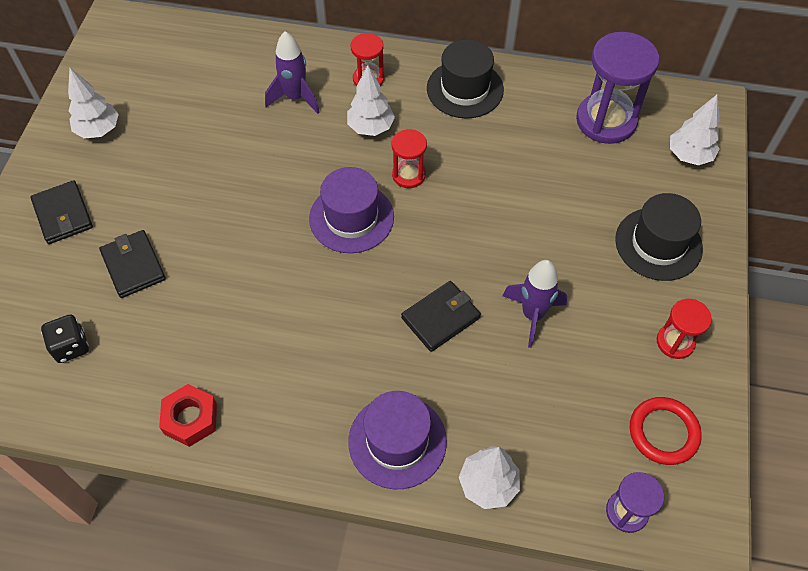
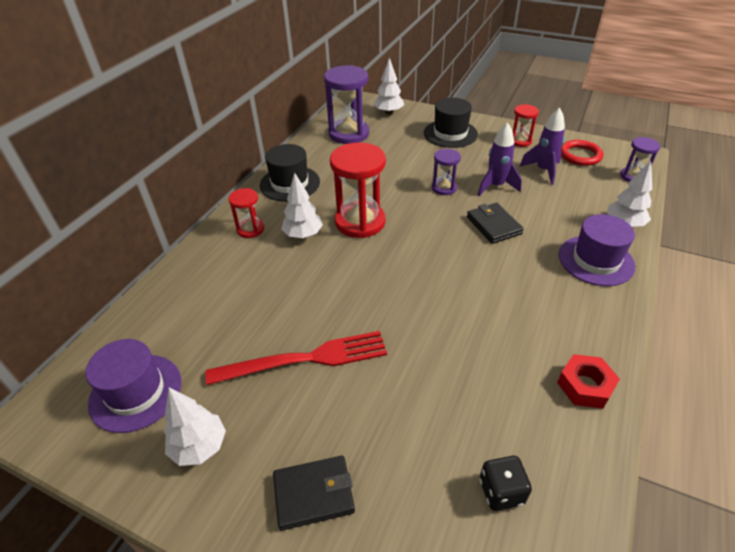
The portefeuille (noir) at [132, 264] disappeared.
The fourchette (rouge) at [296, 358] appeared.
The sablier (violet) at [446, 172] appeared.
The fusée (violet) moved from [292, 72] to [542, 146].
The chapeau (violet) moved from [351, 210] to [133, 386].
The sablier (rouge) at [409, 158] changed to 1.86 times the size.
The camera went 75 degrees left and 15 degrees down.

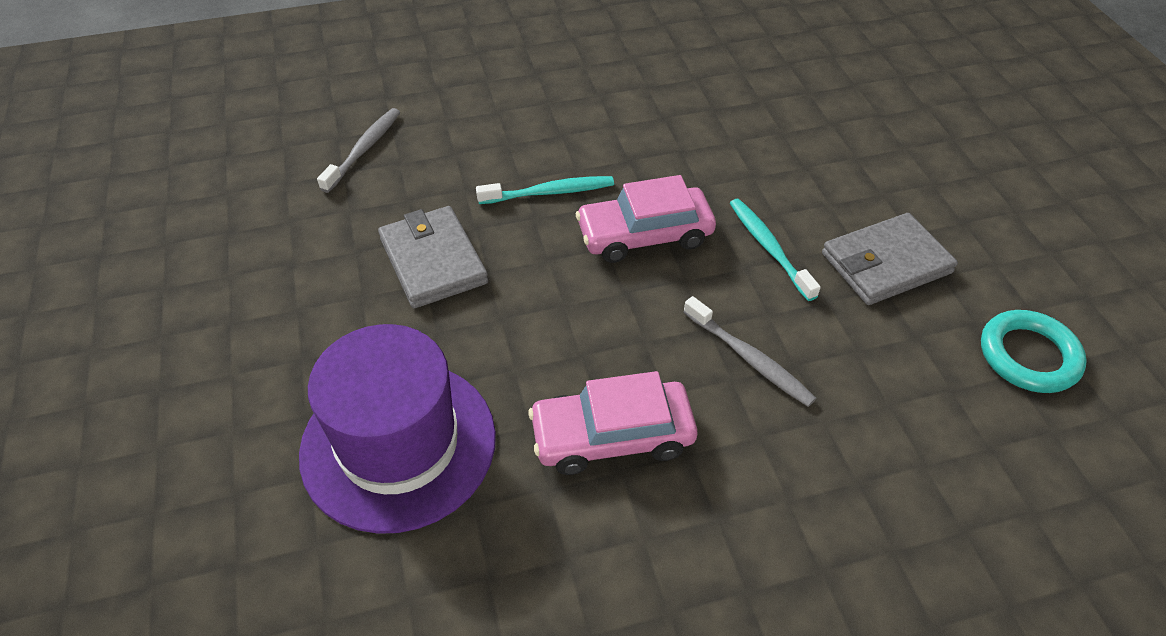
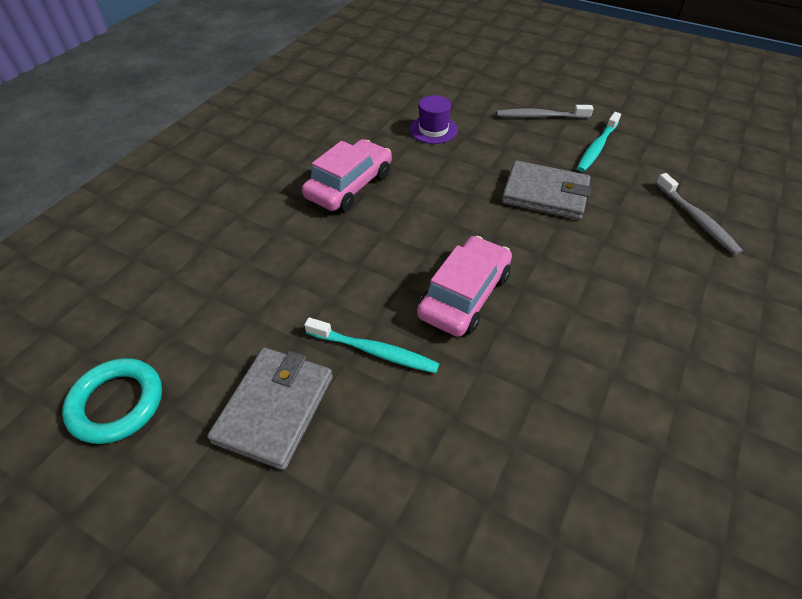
The brosse à dents (turquoise) moved from [545, 190] to [599, 142].
The brosse à dents (gris) moved from [750, 351] to [545, 112].
The chapeau (violet) at [397, 429] changed to 0.45 times the size.
The camera went 135 degrees right and 0 degrees up.

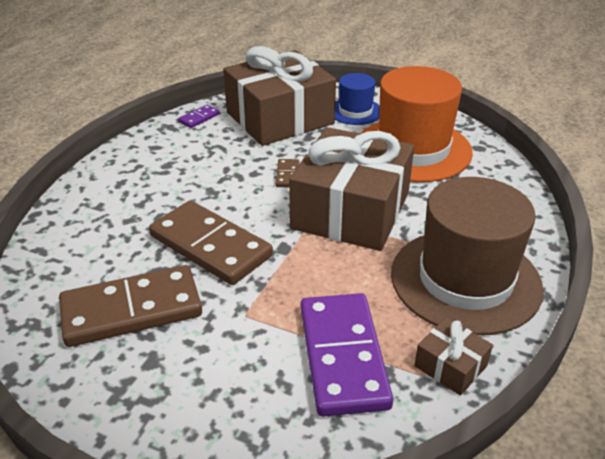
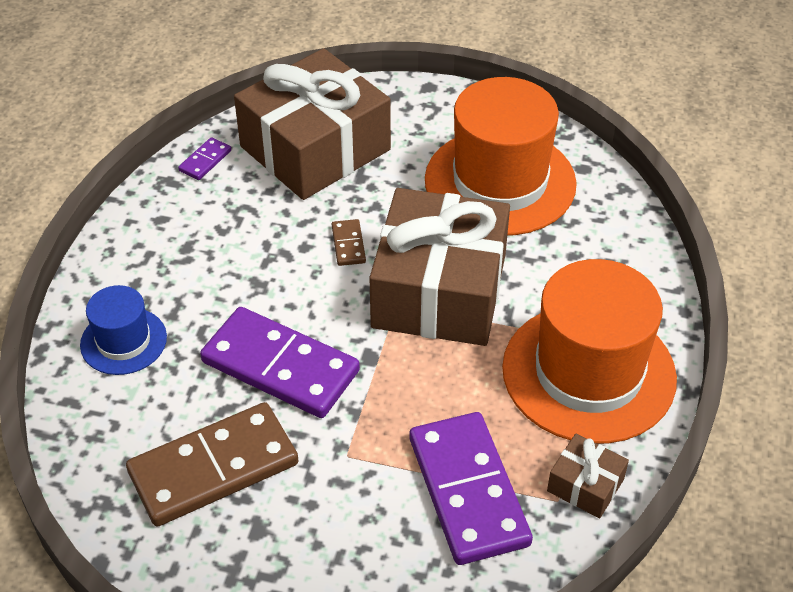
The chapeau (bleu) moved from [357, 99] to [123, 330].
The domino (marron) at [211, 243] became the domino (violet) at [280, 362].
The chapeau (marron) at [467, 256] became the chapeau (orange) at [589, 351].
The camera went 10 degrees left and 10 degrees up.

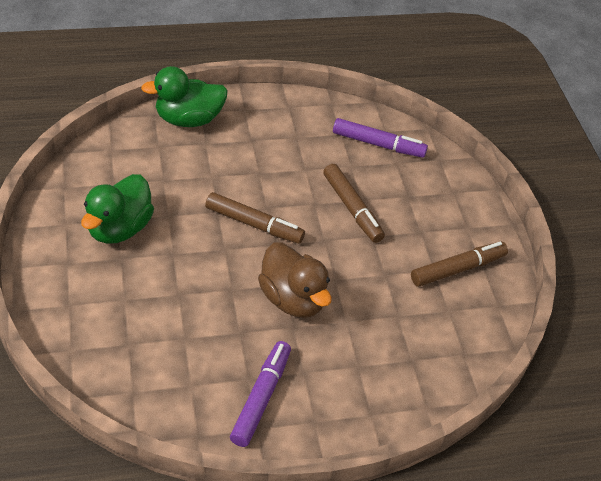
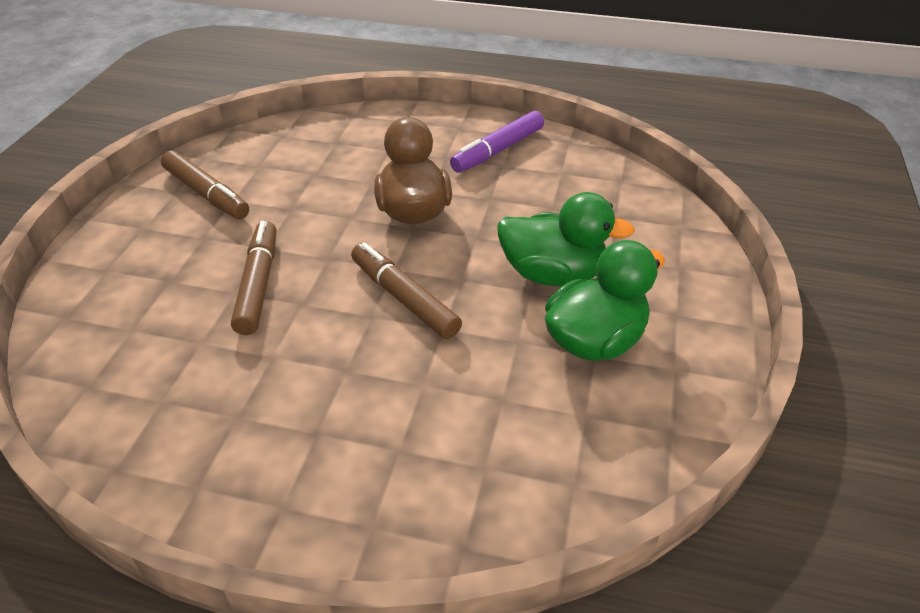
The feutre (violet) at [380, 138] disappeared.
The canard (vert) moved from [184, 96] to [566, 239].
The feutre (marron) at [459, 264] turned 135 degrees counterclockwise.
The camera went 150 degrees left and 5 degrees down.

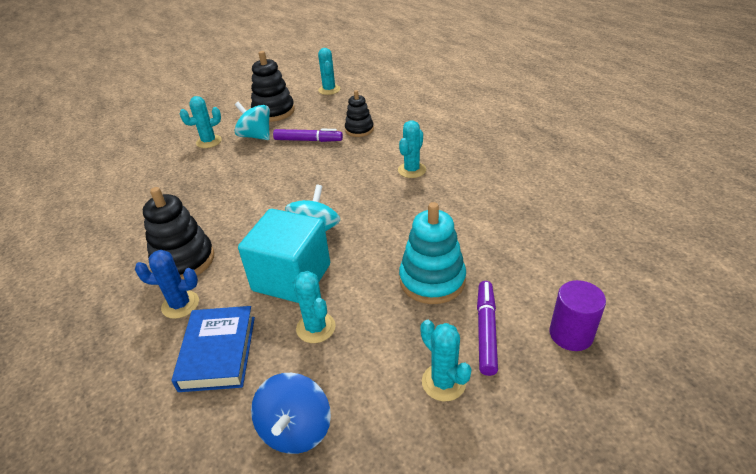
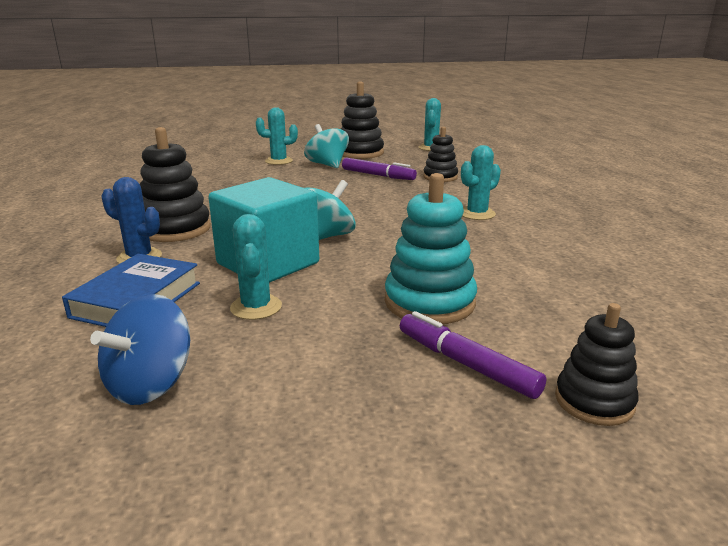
The cactus (turquoise) at [446, 360] disappeared.
The cylindre (violet) at [577, 315] was replaced by the jouet à empiler (noir) at [596, 364].
The feutre (violet) at [487, 328] turned 75 degrees counterclockwise.
The camera went 20 degrees right and 15 degrees down.

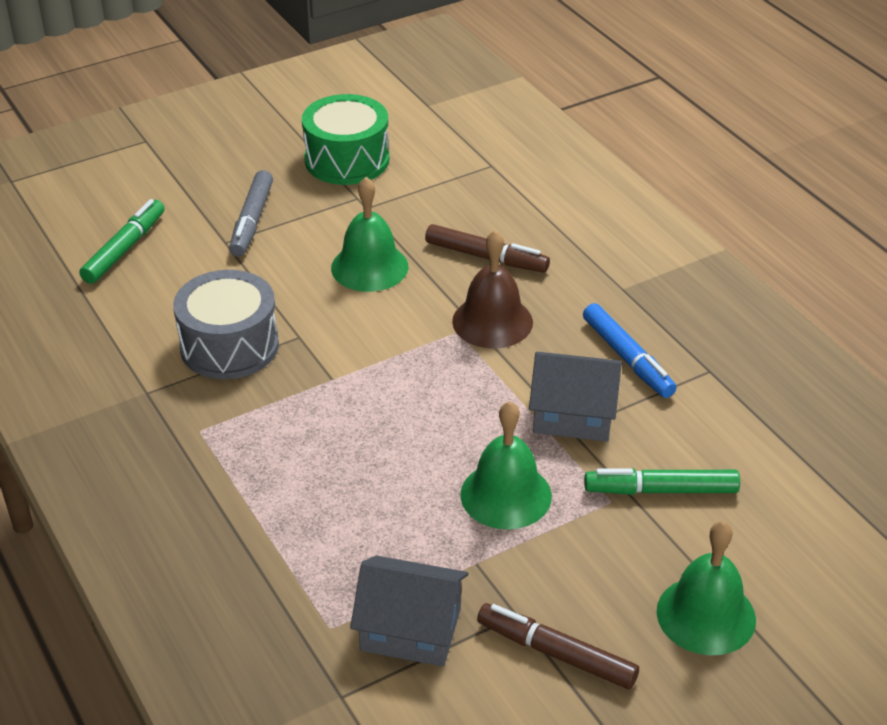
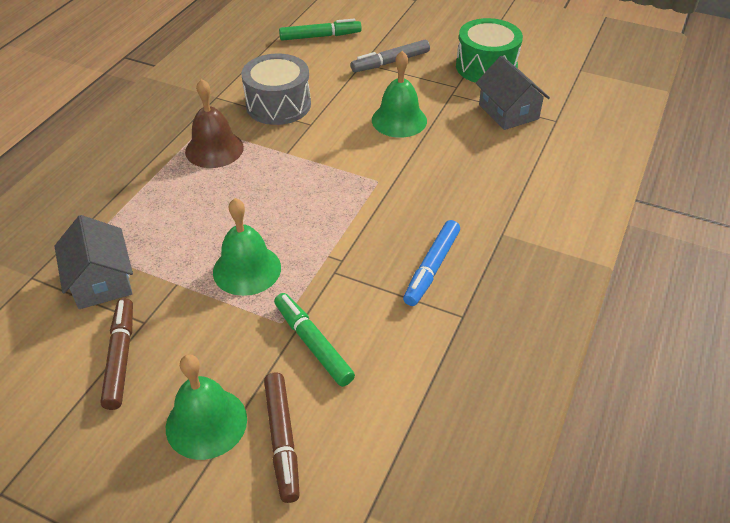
The feutre (marron) moved from [487, 248] to [282, 438].
The cloche (marron) moved from [492, 289] to [214, 123].
The maison (gris) moved from [575, 397] to [513, 93].
The camera went 55 degrees right and 5 degrees up.

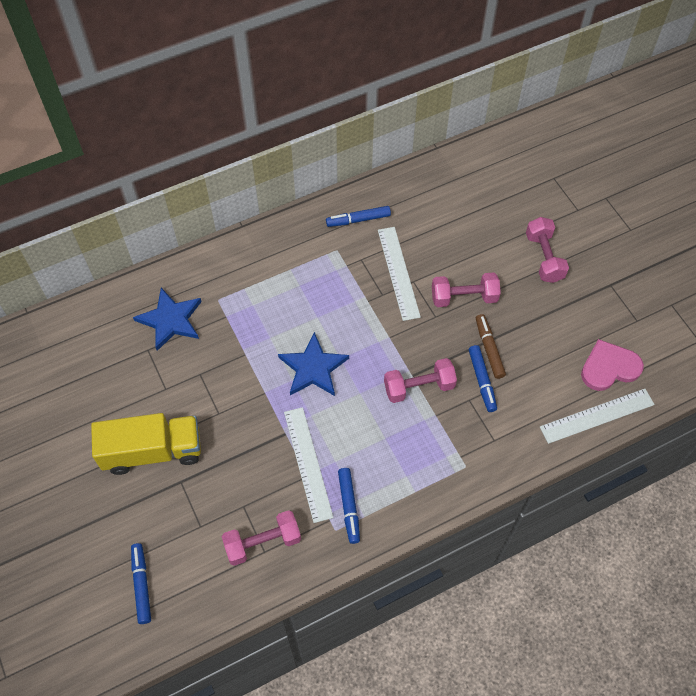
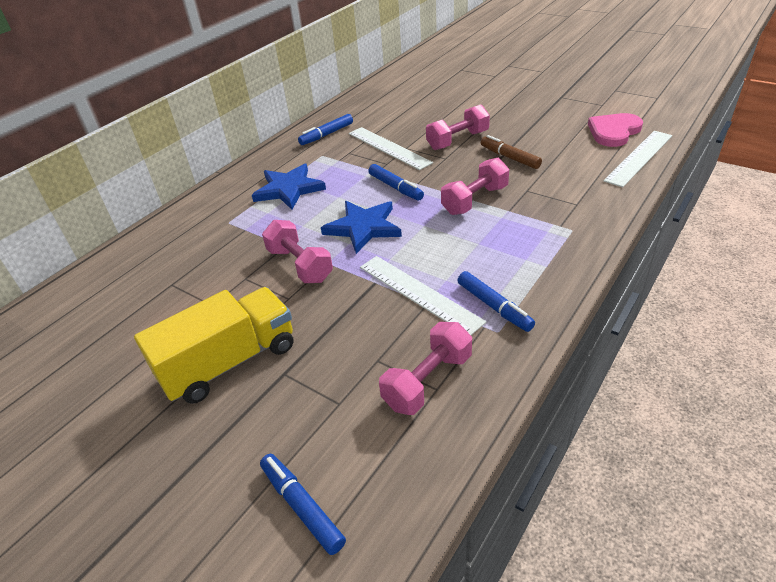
The étoile (bleu) moved from [167, 319] to [289, 187].
The feutre (bleu) moved from [483, 378] to [396, 182].
The haltère (rose) moved from [547, 250] to [297, 251].
The camera went 25 degrees left and 20 degrees down.

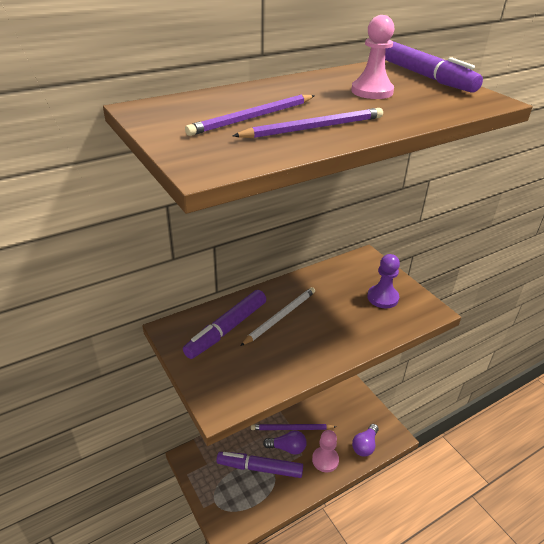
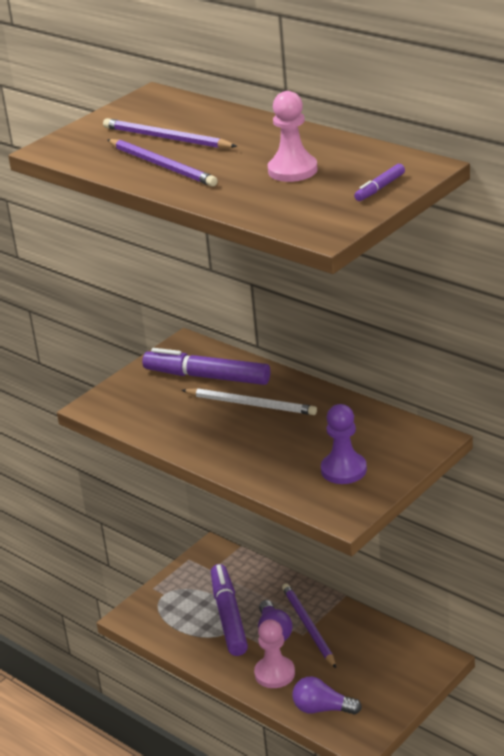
The feutre (violet) at [434, 66] changed to 0.45 times the size.
The camera went 75 degrees right and 5 degrees down.

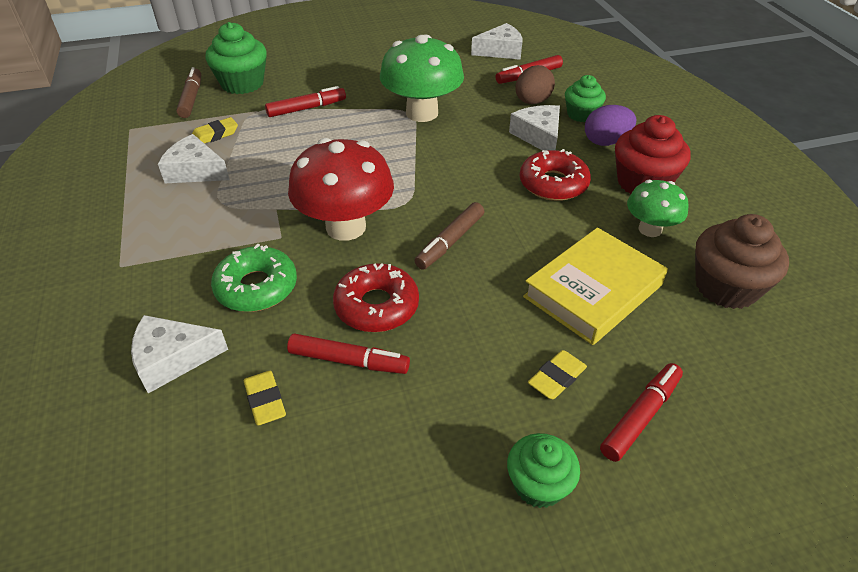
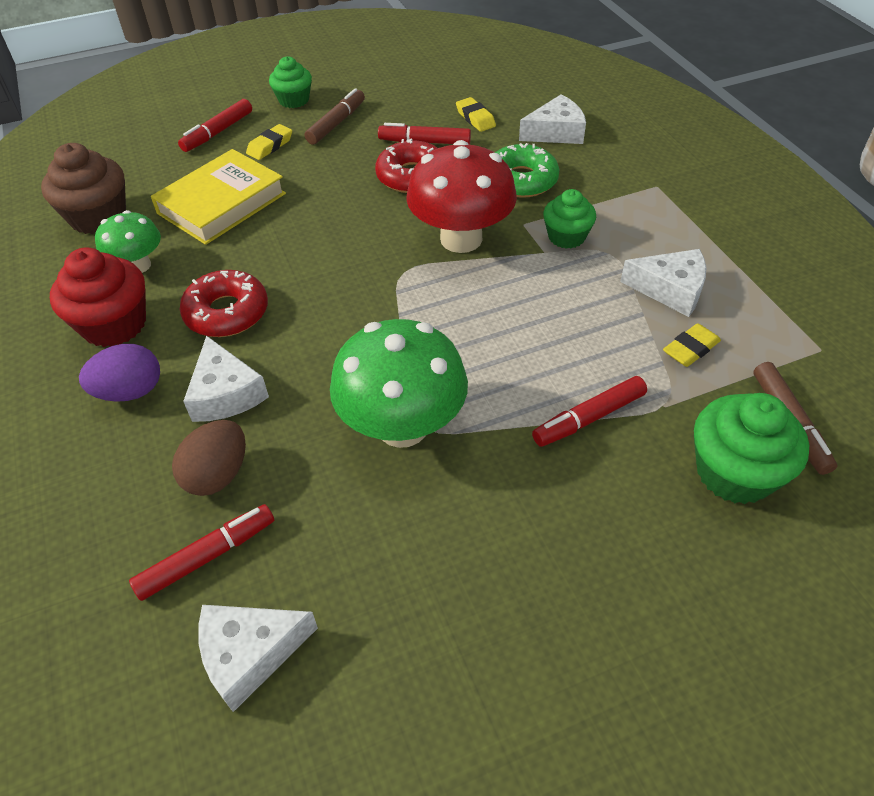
The feutre (marron) moved from [449, 236] to [335, 116].
The muffin (vert) moved from [585, 98] to [569, 219].
The camera went 175 degrees right and 5 degrees up.

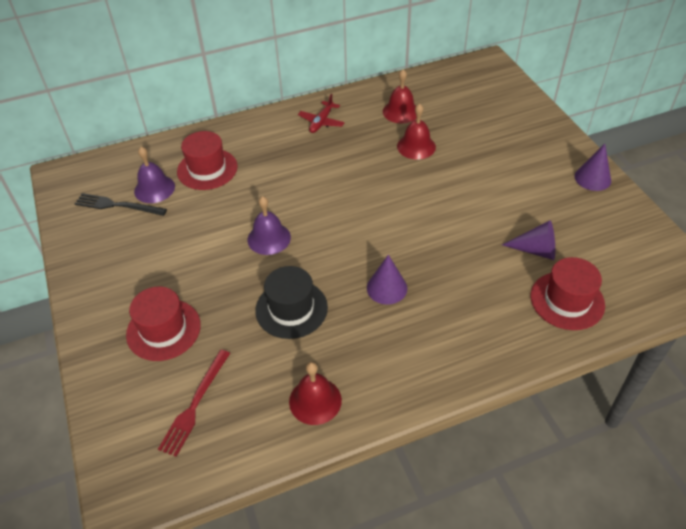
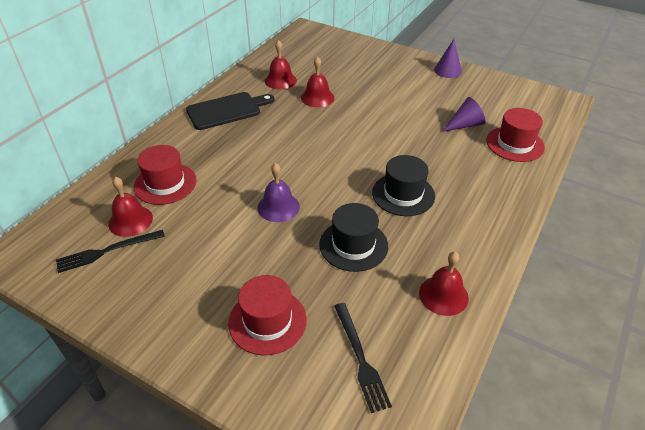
The avion (rouge) at [321, 113] was replaced by the planche à découper (noir) at [230, 111].
The cône (violet) at [387, 280] was replaced by the chapeau (noir) at [403, 185].
The cloche (violet) at [154, 175] became the cloche (rouge) at [130, 207].
The fourchette (rouge) at [194, 403] became the fourchette (noir) at [363, 358].
The camera went 40 degrees left and 5 degrees down.

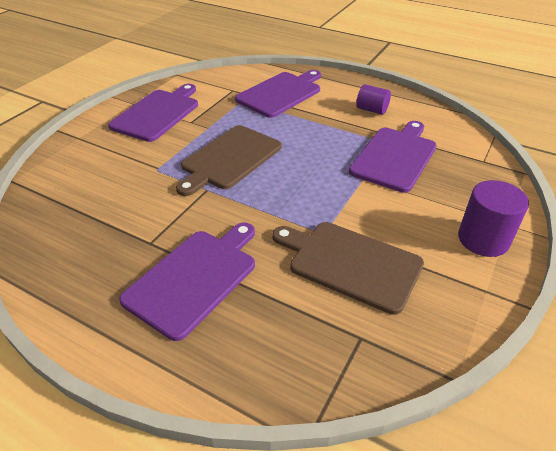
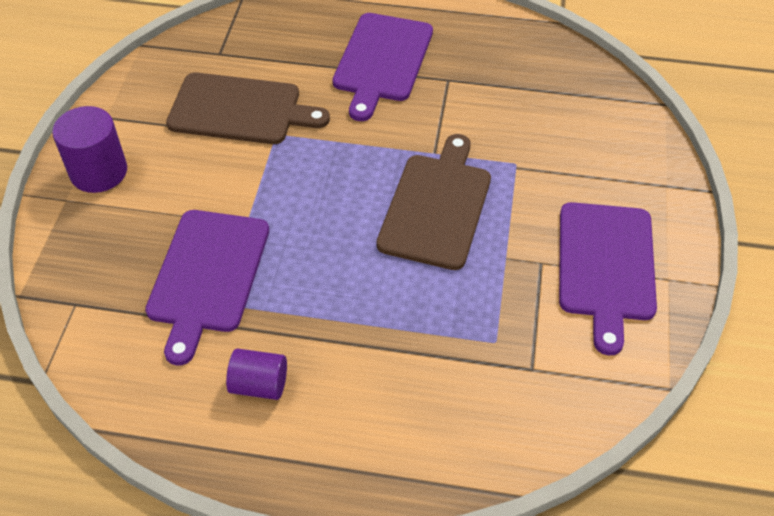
The planche à découper (violet) at [278, 94] disappeared.
The camera went 160 degrees right and 10 degrees up.

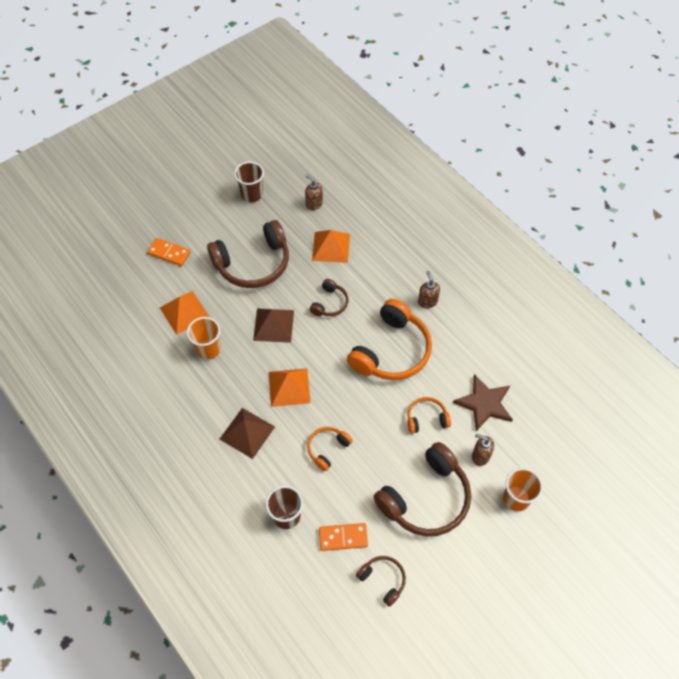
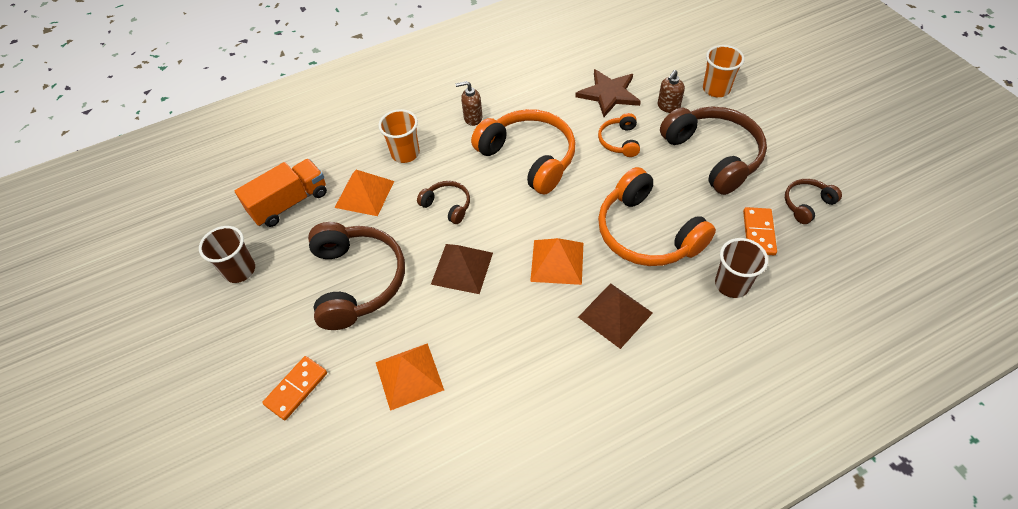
The gobelet (orange) moved from [204, 338] to [399, 136].
The distributeur de savon (marron) at [314, 192] was replaced by the camion (orange) at [281, 193].
The casque audio (orange) at [330, 449] changed to 2.03 times the size.
The camera went 75 degrees left and 5 degrees down.

